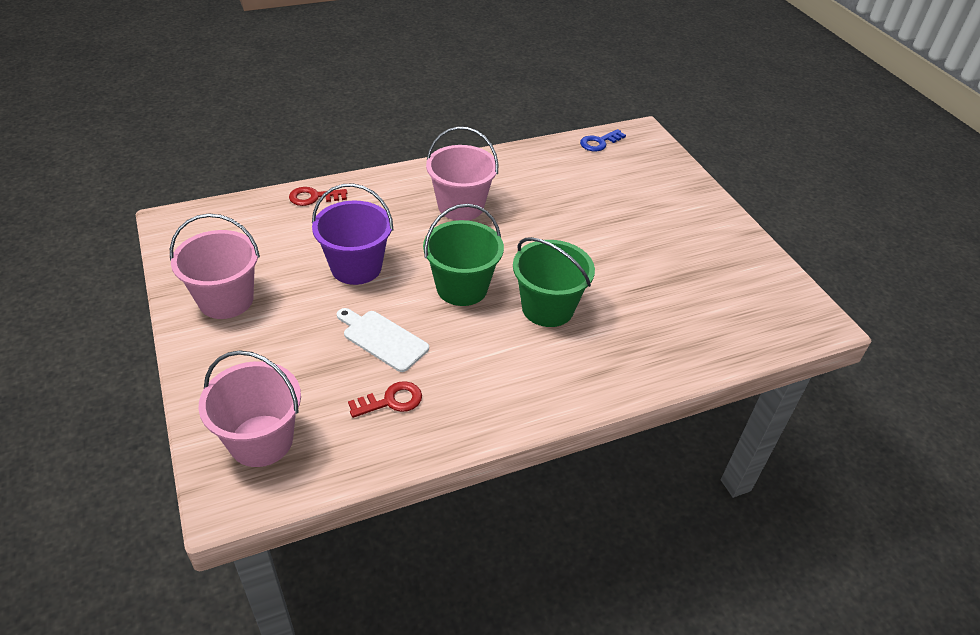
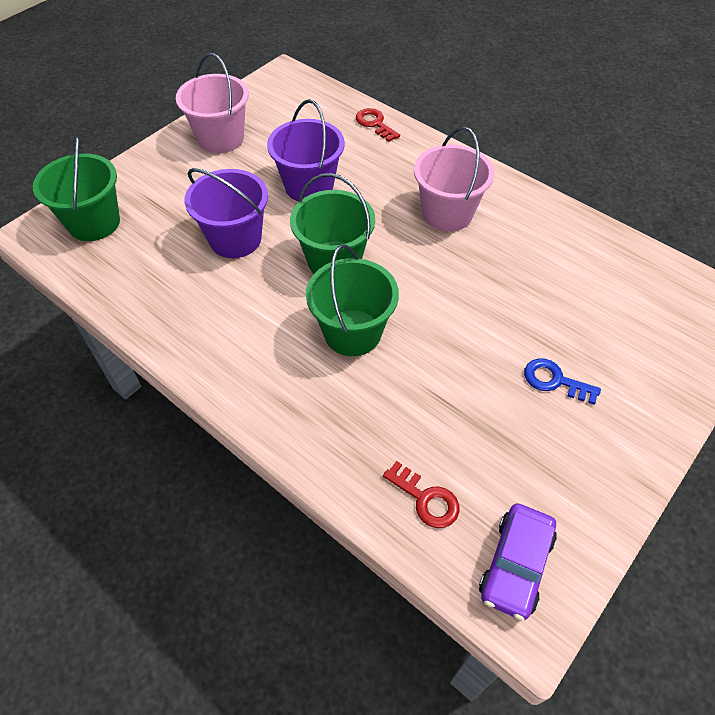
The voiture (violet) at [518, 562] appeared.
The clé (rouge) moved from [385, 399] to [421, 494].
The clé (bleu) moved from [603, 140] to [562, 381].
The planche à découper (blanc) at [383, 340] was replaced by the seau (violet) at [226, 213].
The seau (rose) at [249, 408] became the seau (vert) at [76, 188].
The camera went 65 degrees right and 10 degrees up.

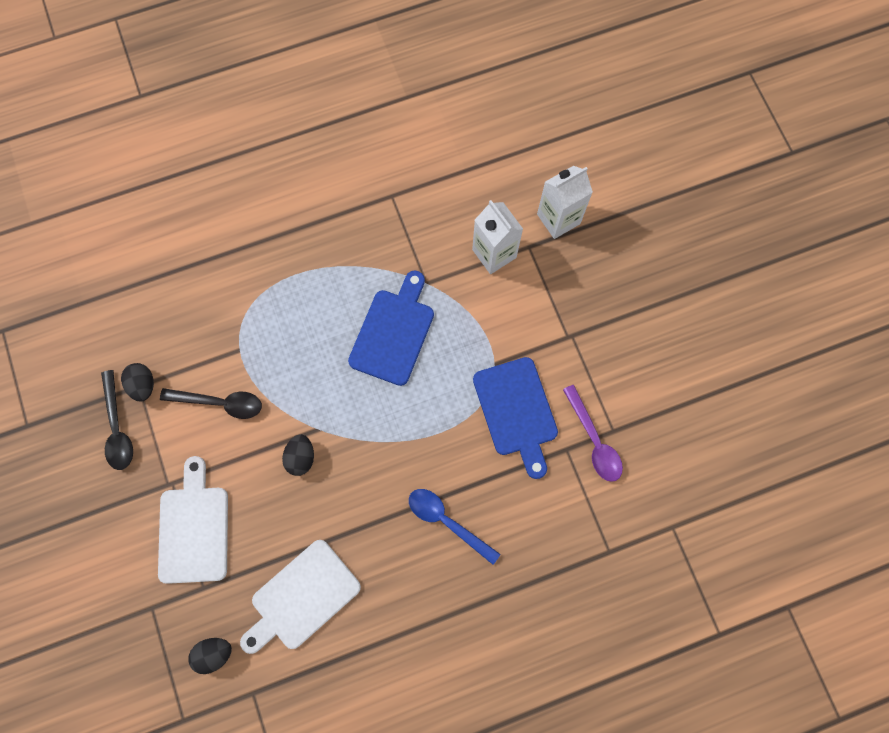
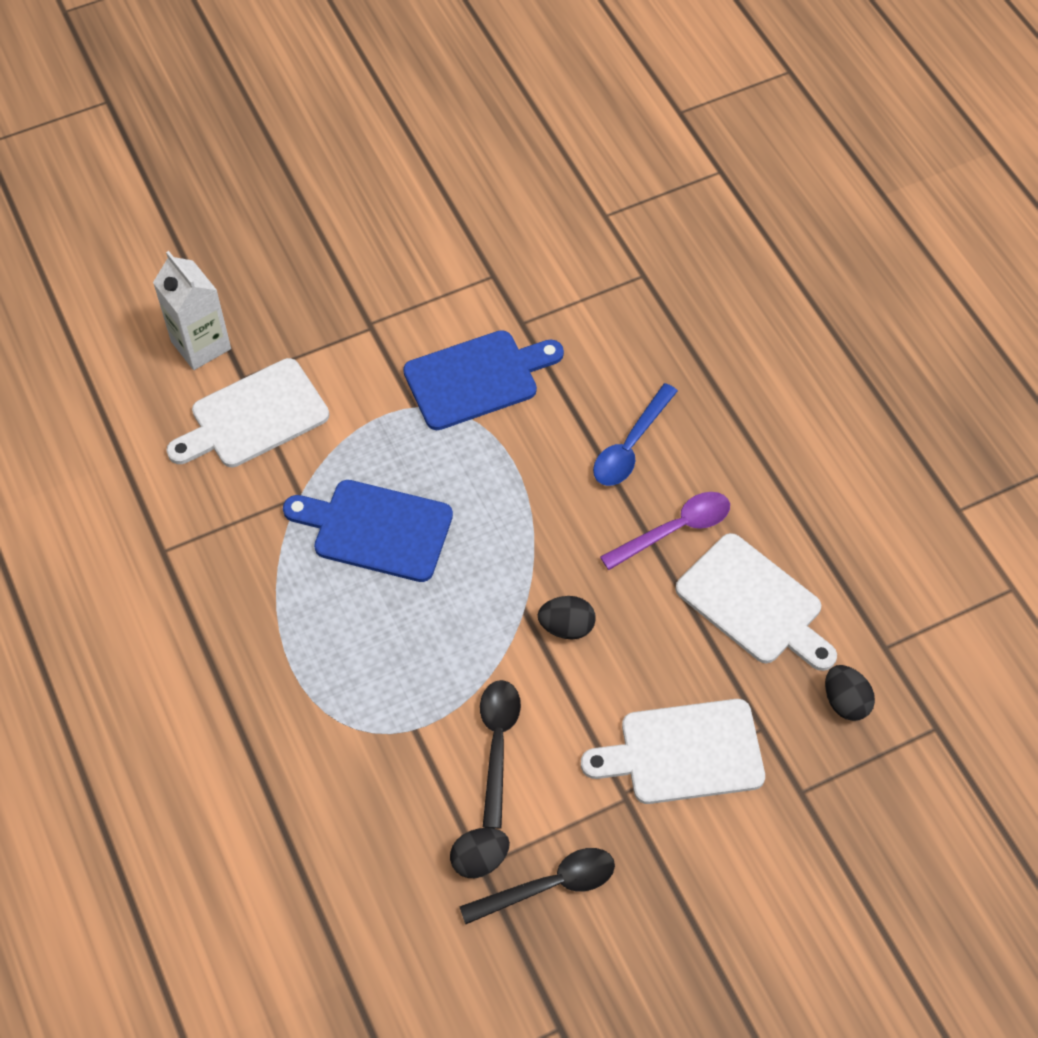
The cuillère (violet) moved from [593, 433] to [665, 531].
The brique de lait (blanc) at [497, 237] was replaced by the planche à découper (blanc) at [247, 412].
The camera went 95 degrees left and 15 degrees down.

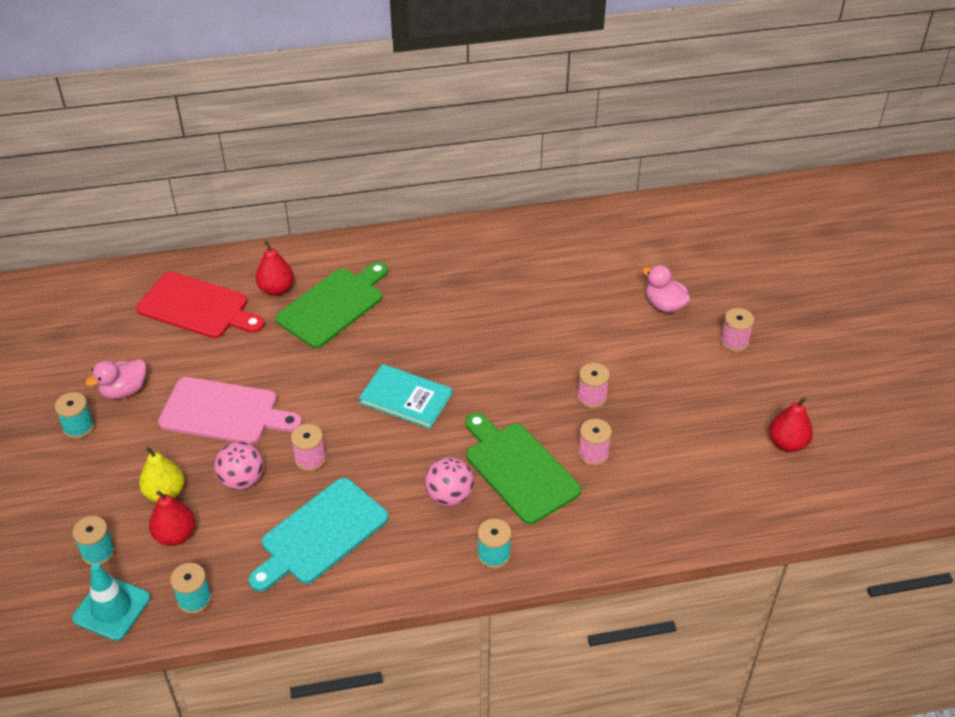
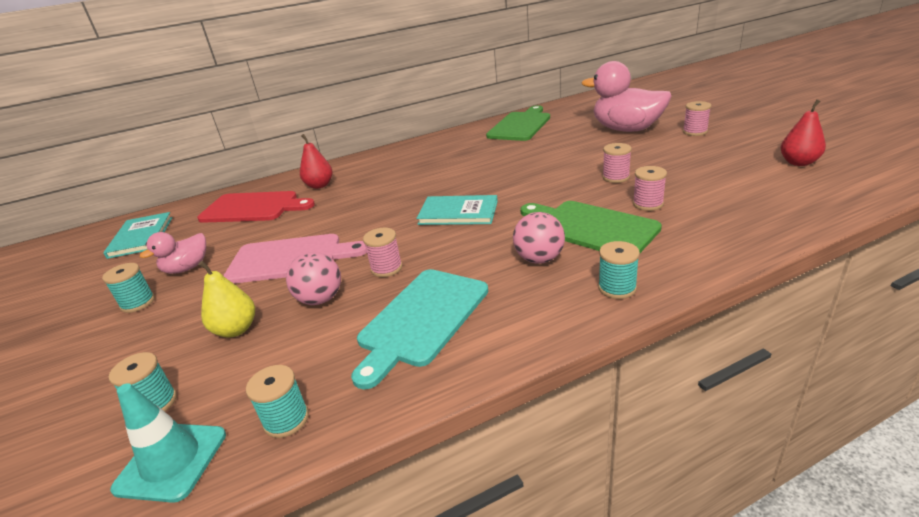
The poire (rouge) at [172, 518] disappeared.
The livre (turquoise) at [137, 235] appeared.
The planche à découper (vert) moved from [331, 305] to [518, 123].
The canard (rose) at [666, 289] changed to 1.91 times the size.
The camera went 10 degrees left and 15 degrees down.

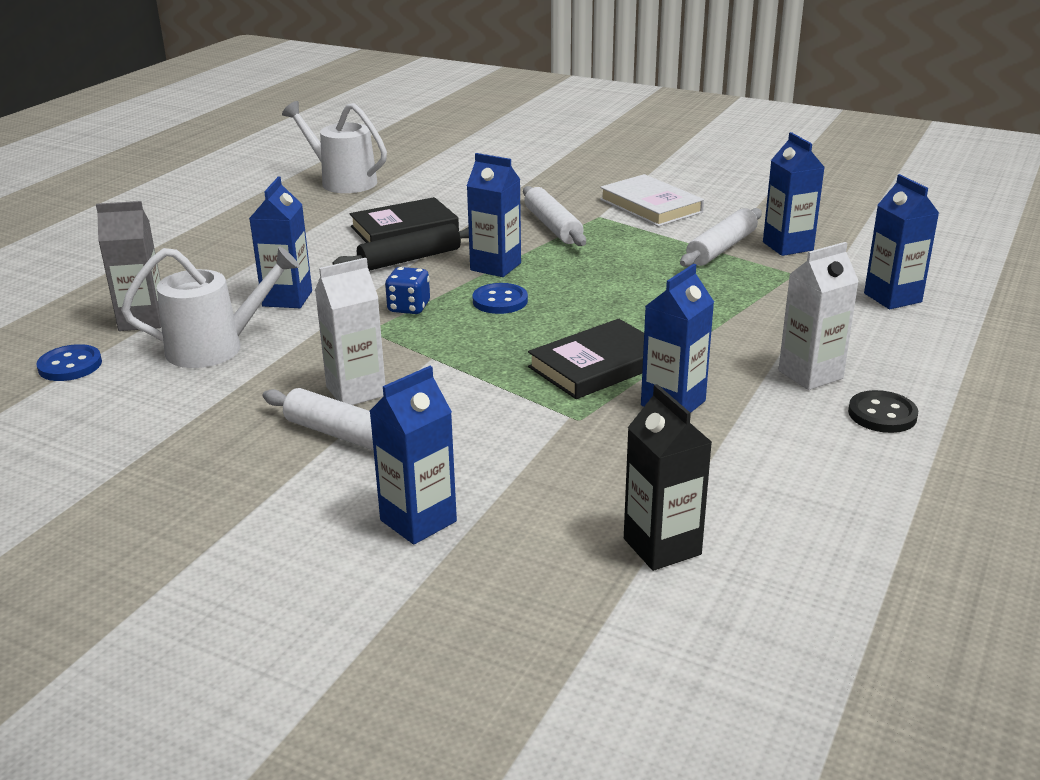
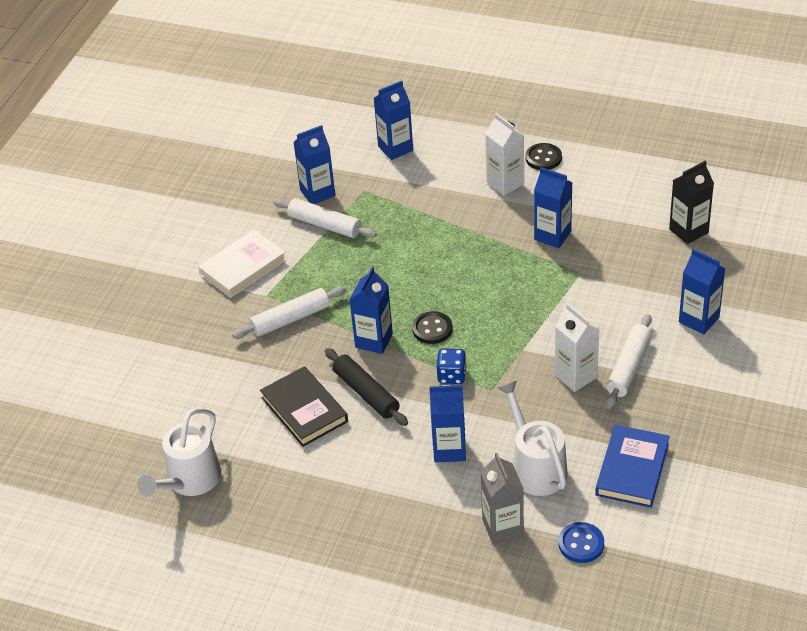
The livre (noir) at [586, 359] disappeared.
The livre (bleu) at [632, 466] appeared.
The bouton (bleu) at [500, 298] became the bouton (noir) at [432, 327].
The camera went 95 degrees left and 15 degrees up.

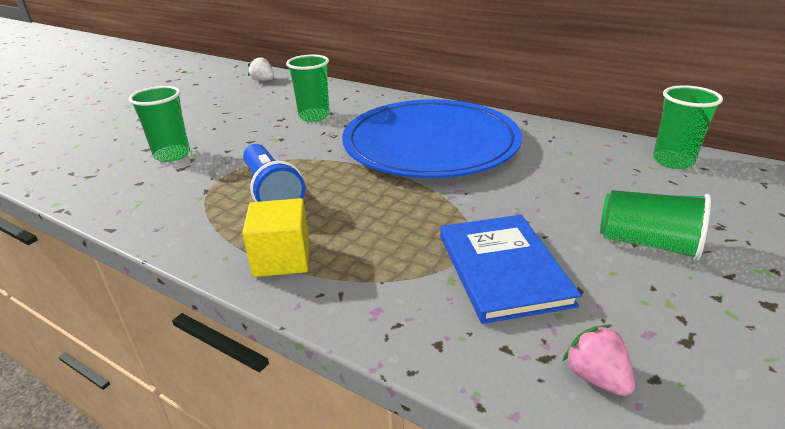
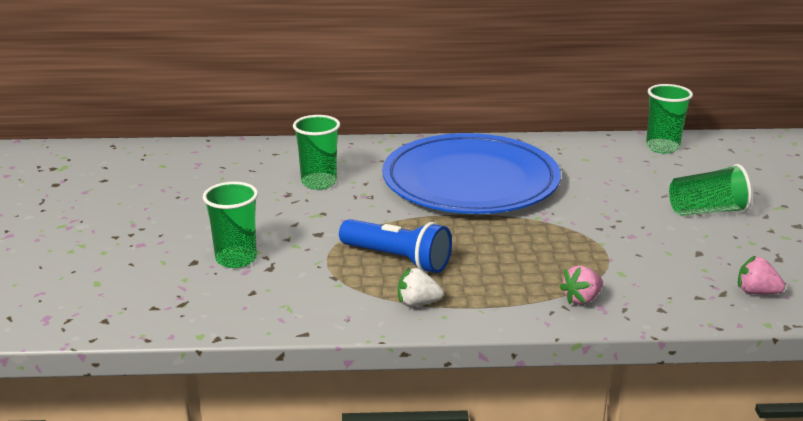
The cube (jaune) at [275, 237] disappeared.
The livre (bleu) at [510, 269] disappeared.
The fraise (rose) at [581, 285] appeared.
The fraise (blanc) moved from [261, 68] to [421, 287].
The camera went 35 degrees left and 5 degrees down.

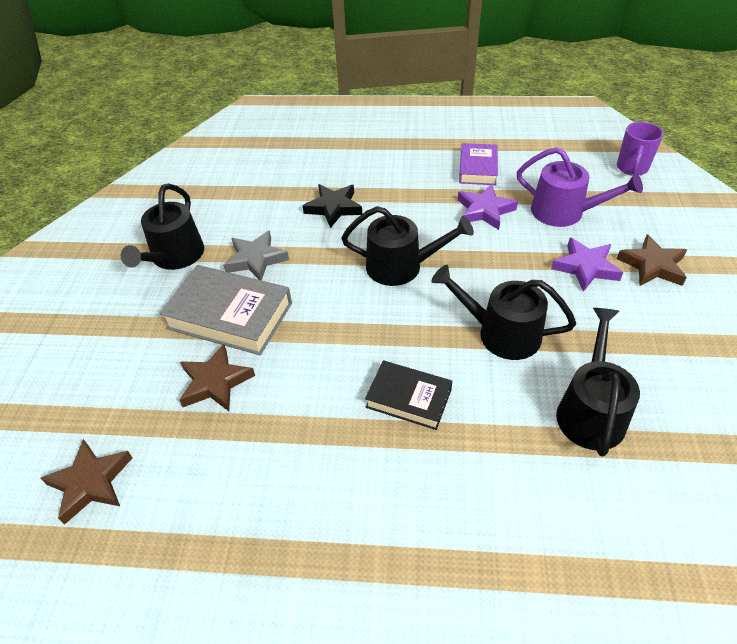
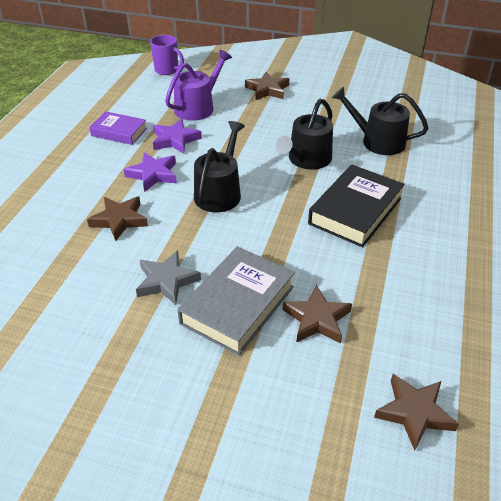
The arrosoir (noir) at [162, 227] disappeared.
The étoile (violet) moved from [587, 265] to [150, 172].
The étoile (noir) at [332, 206] became the étoile (marron) at [117, 218].
The livre (noir) at [408, 395] changed to 1.62 times the size.
The camera went 80 degrees left and 5 degrees down.

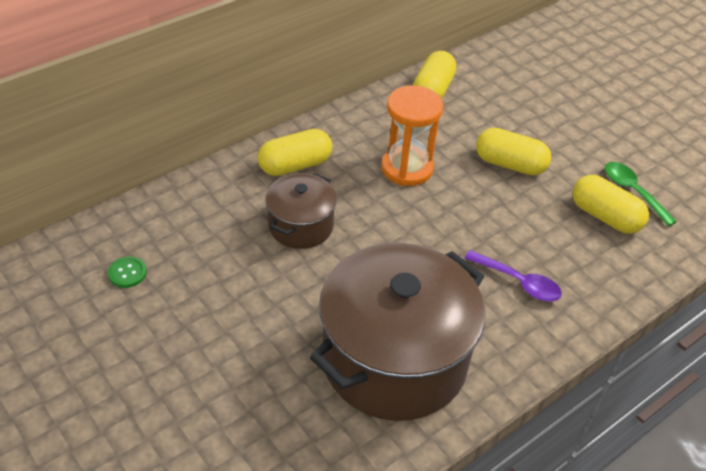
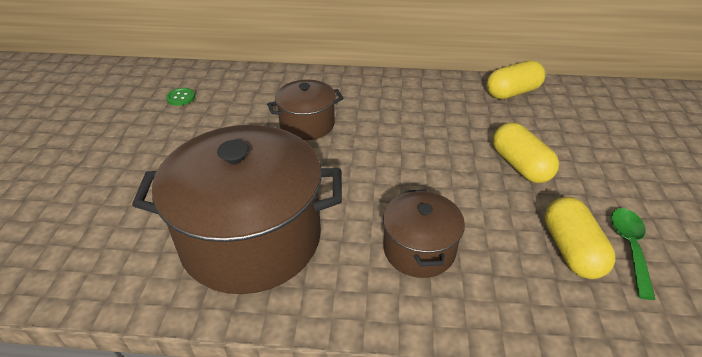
The gélule (jaune) at [295, 152] disappeared.
The sablier (orange) at [412, 135] disappeared.
The cuillère (violet) at [513, 275] was replaced by the marmite (marron) at [424, 234].
The camera went 45 degrees right and 5 degrees down.

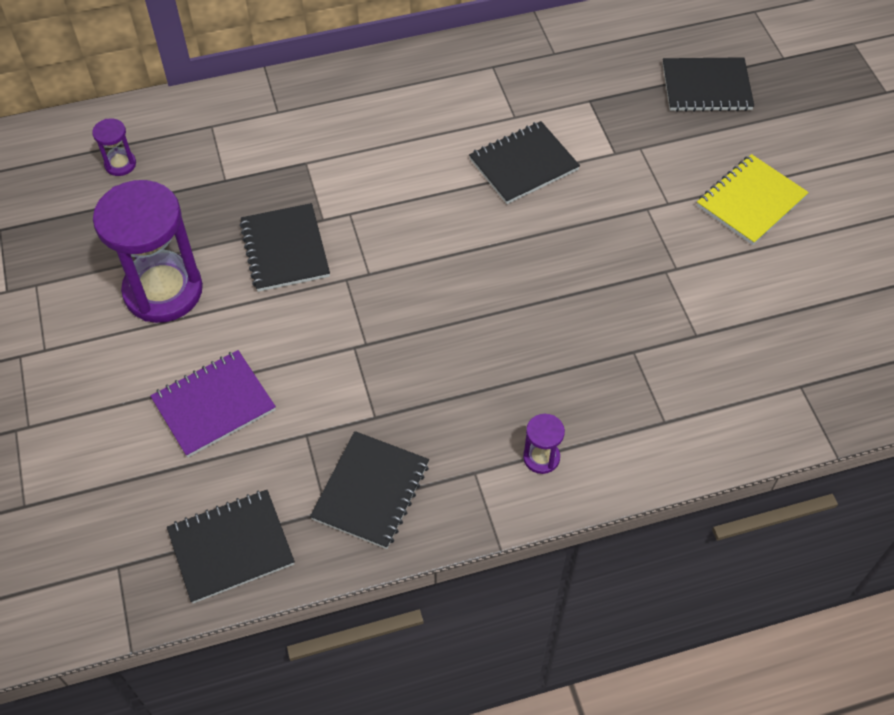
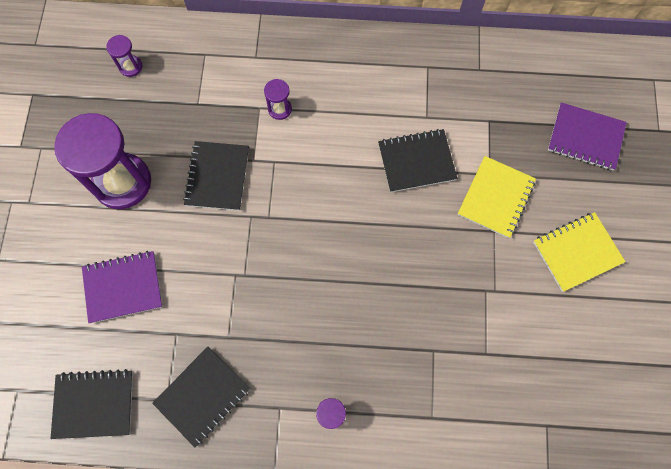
The sablier (violet) at [278, 99] appeared.
The carnet (jaune) at [497, 197] appeared.
The carnet (noir) at [708, 84] became the carnet (violet) at [587, 136].
The camera went 20 degrees right and 15 degrees up.

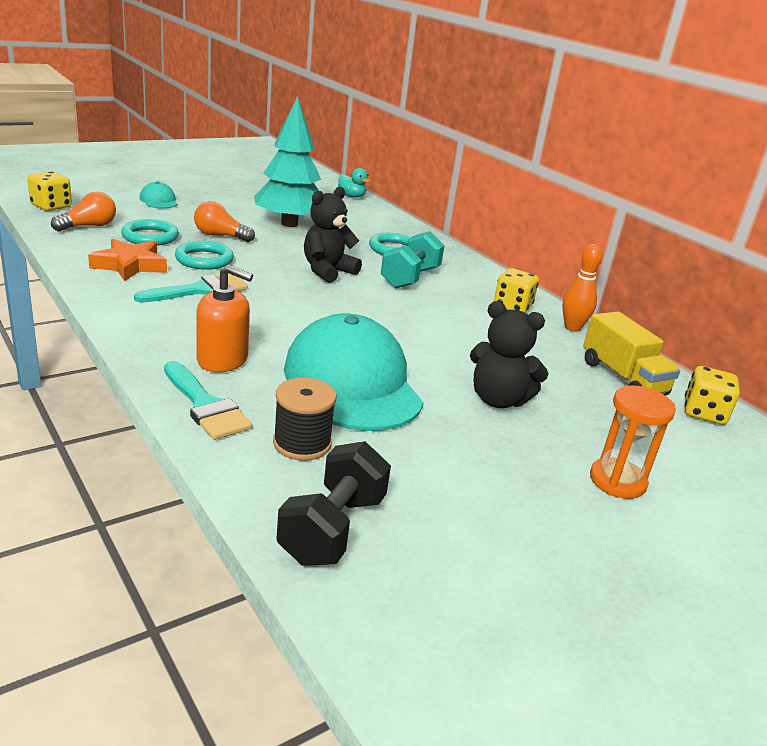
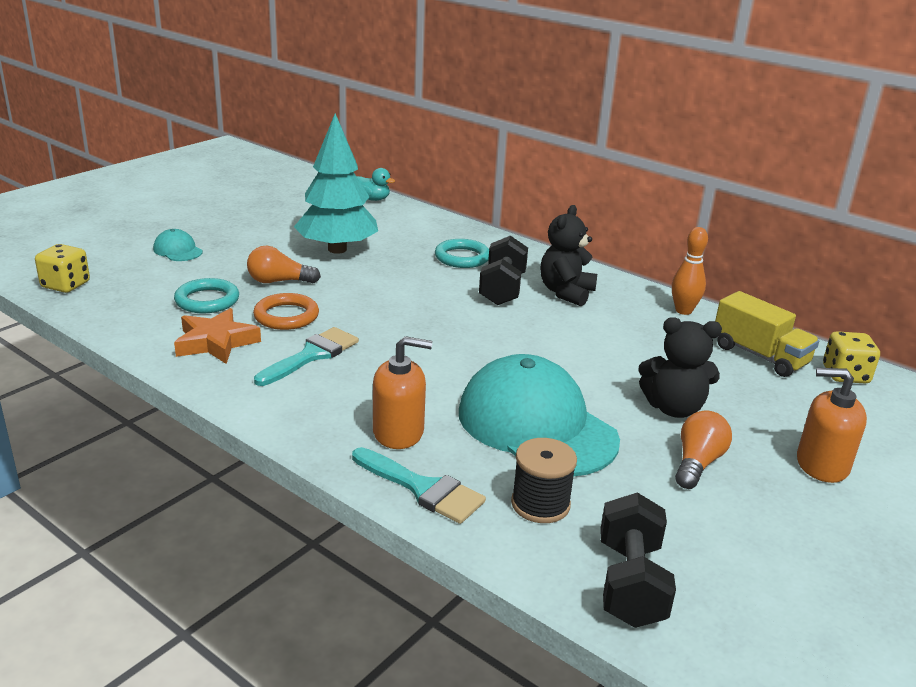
The dé (jaune) at [516, 290] disappeared.
The ampoule (orange) moved from [83, 212] to [703, 449].
The ours en peluche (noir) moved from [333, 235] to [568, 255].
The sablier (orange) at [633, 442] was replaced by the distributeur de savon (orange) at [832, 425].
The anneau (turquoise) at [204, 255] became the anneau (orange) at [286, 311].
The haltère (turquoise) at [413, 259] became the haltère (noir) at [503, 270].
The camera went 15 degrees left and 0 degrees up.

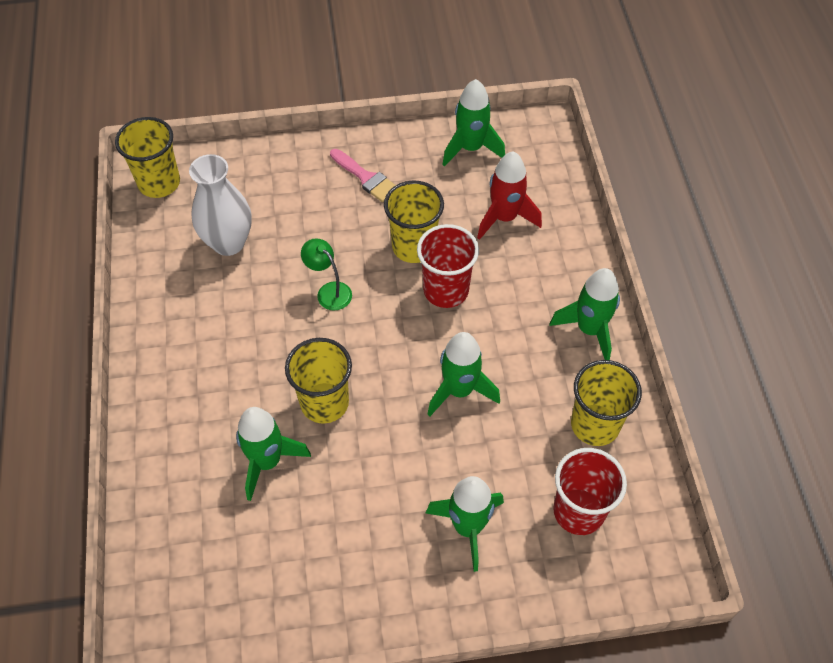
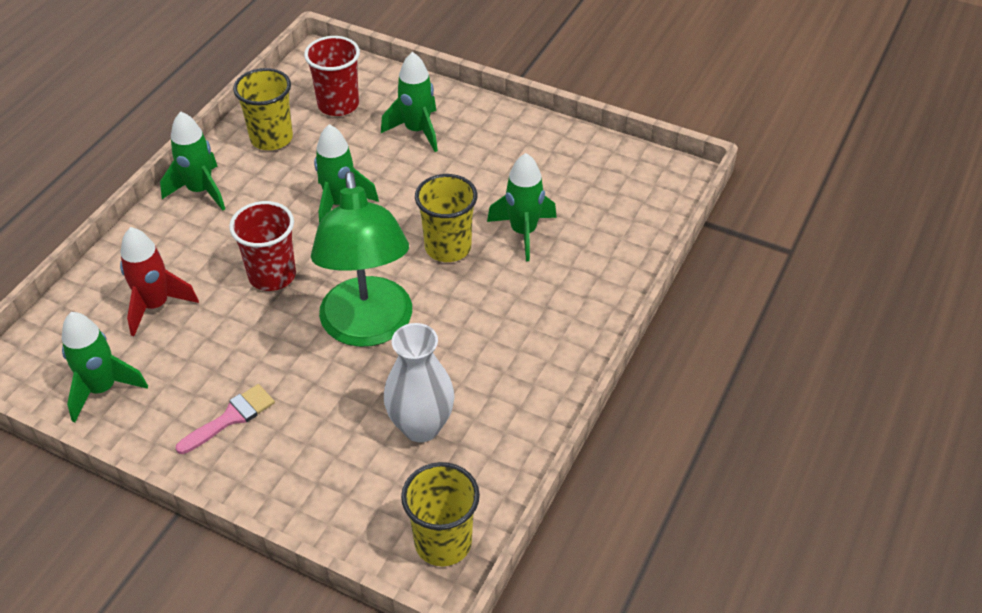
The gobelet (jaune) at [414, 222] disappeared.
The pinceau (rose) at [363, 175] turned 60 degrees clockwise.
The lampe (vert) at [326, 274] changed to 2.50 times the size.
The camera went 145 degrees left and 10 degrees down.

